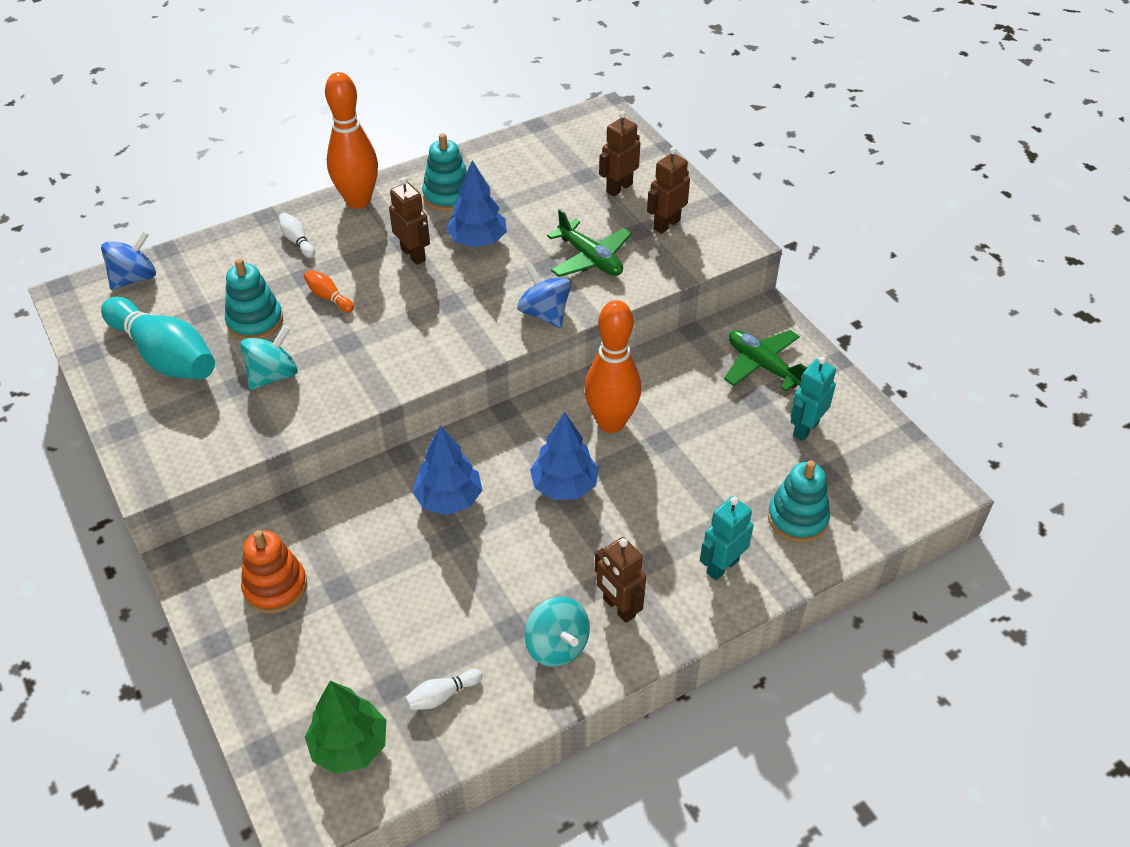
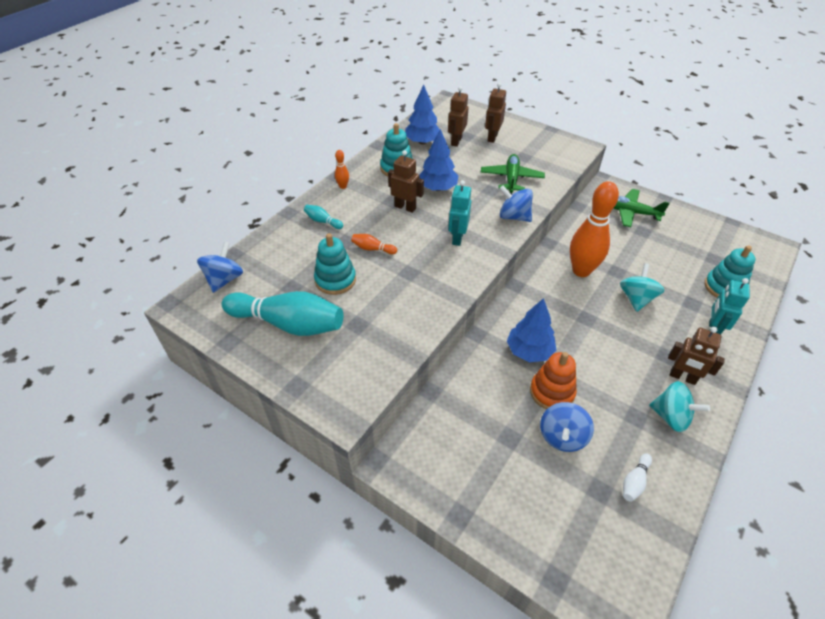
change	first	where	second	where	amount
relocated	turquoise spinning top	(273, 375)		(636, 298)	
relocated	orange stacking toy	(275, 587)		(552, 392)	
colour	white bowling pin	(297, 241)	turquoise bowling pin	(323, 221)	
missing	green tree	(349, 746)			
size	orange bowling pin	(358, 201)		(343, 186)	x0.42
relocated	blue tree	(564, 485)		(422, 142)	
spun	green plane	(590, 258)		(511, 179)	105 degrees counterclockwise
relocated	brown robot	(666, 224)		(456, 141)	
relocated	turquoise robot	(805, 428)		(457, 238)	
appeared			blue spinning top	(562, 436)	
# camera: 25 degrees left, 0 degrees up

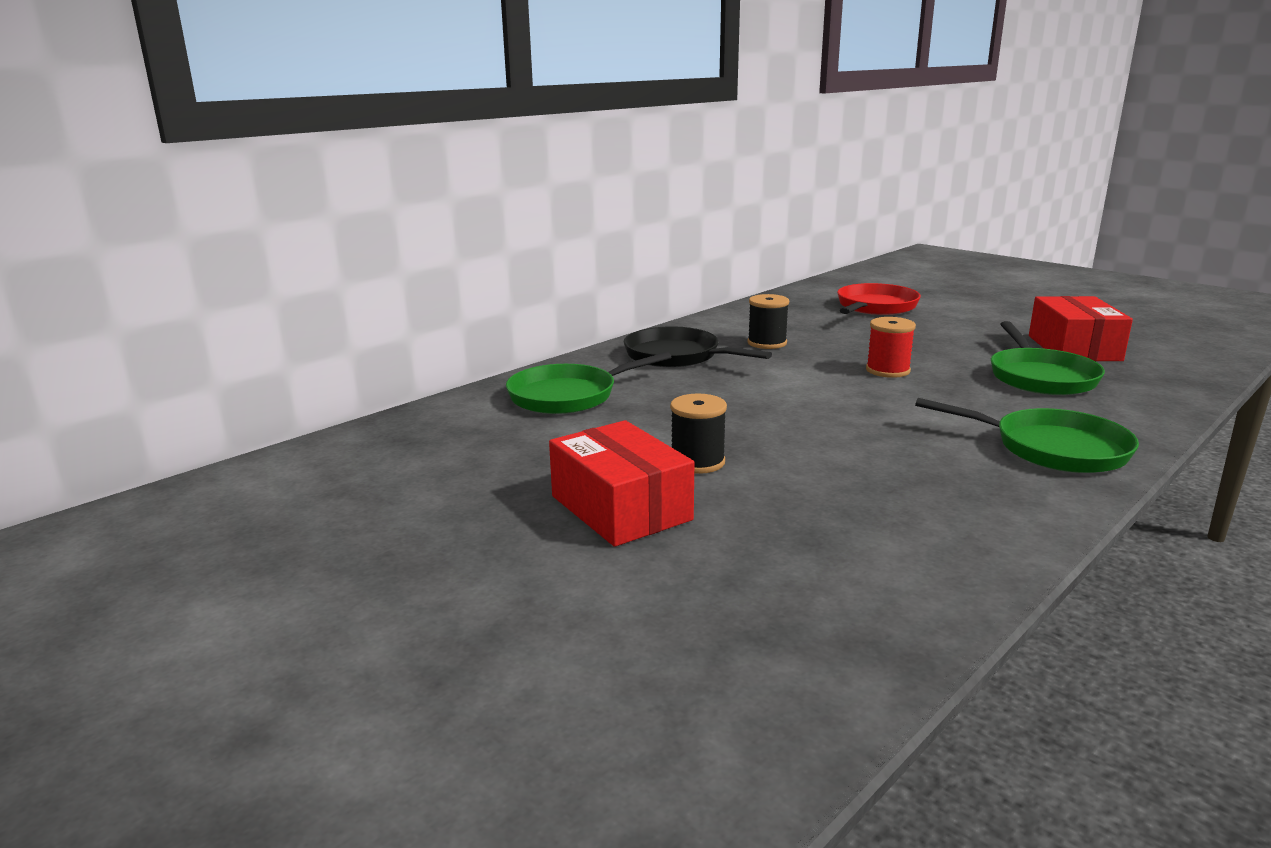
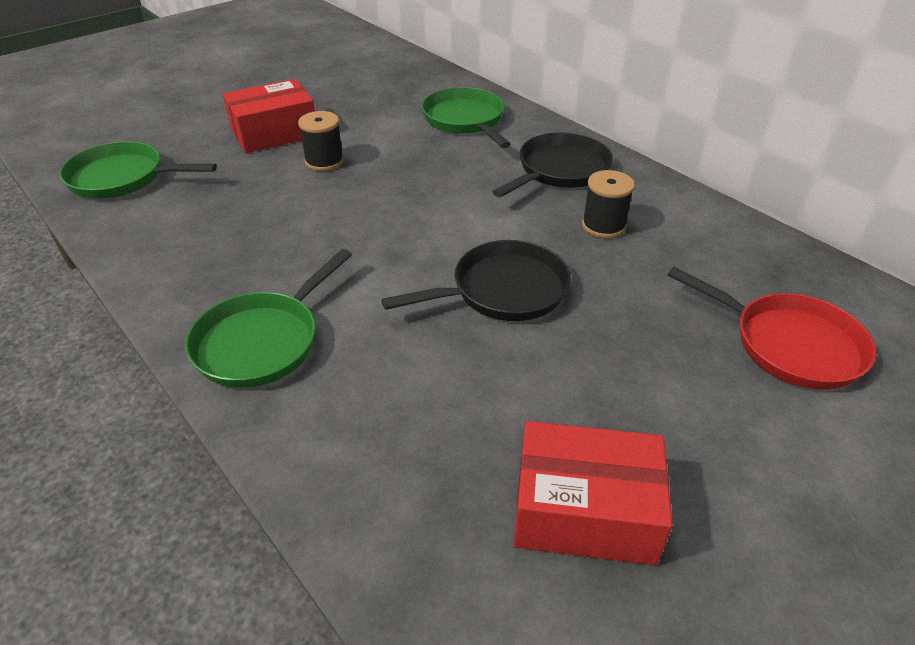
change	first	where	second	where	amount
exchanged	red spool	(887, 370)	black pan	(502, 291)	
relocated	green pan	(1040, 377)		(123, 178)	
# camera: 95 degrees right, 20 degrees up

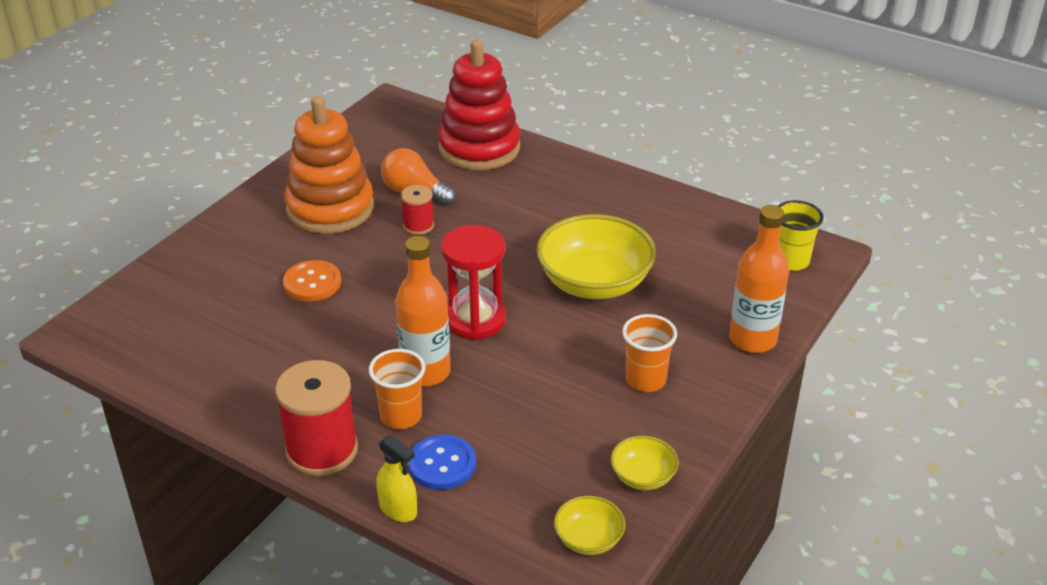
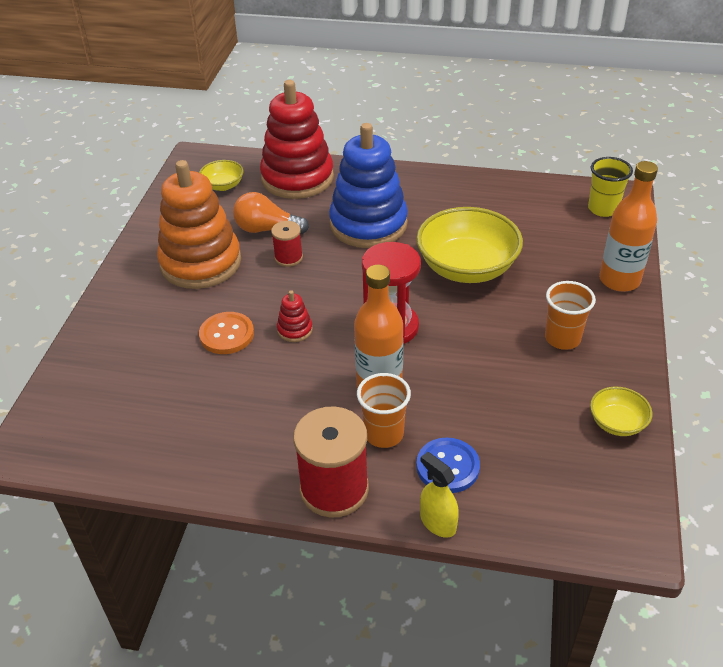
change	first	where	second	where	amount
spun	yellow spray bottle	(398, 509)		(438, 522)	150 degrees counterclockwise
relocated	yellow bowl	(588, 539)		(223, 185)	
appeared			red stacking toy	(295, 330)	
appeared			blue stacking toy	(368, 224)	
# camera: 20 degrees left, 5 degrees up

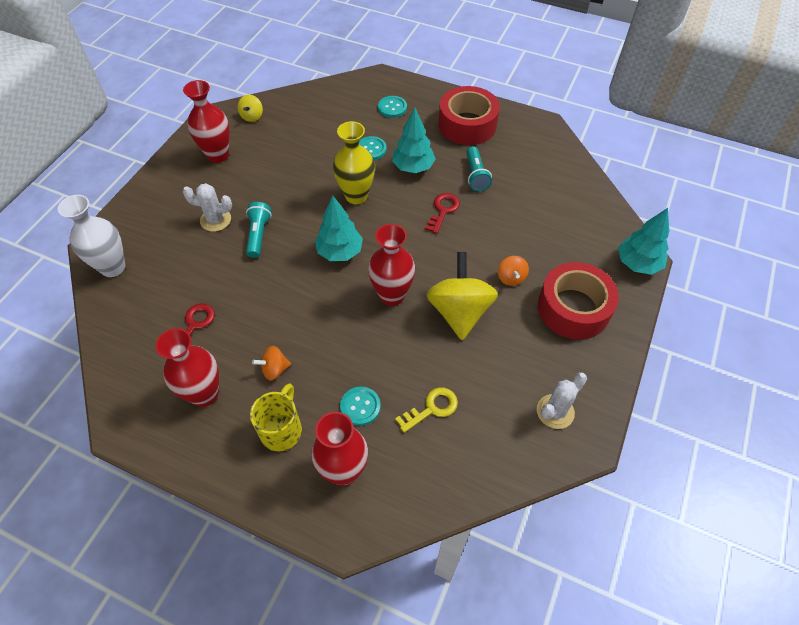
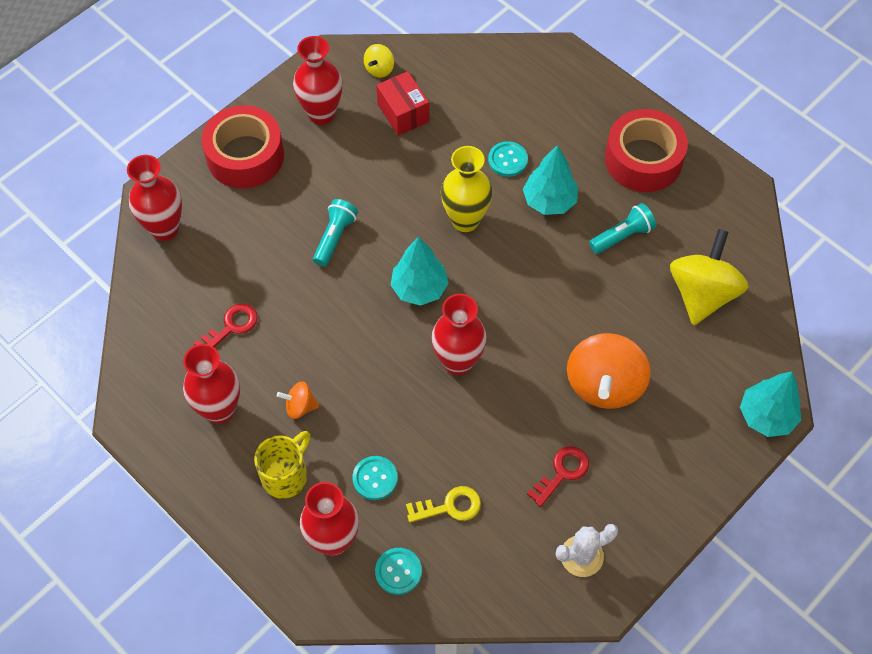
change	first	where	second	where	amount
colour	white vase	(113, 267)	red vase	(165, 229)	
missing	white cactus	(215, 220)			
relocated	turquoise button	(392, 108)		(398, 571)	
relocated	red key	(443, 210)		(562, 472)	
relocated	yellow spinning top	(459, 312)		(702, 294)	
spun	turquoise flashlight	(475, 175)		(622, 236)	135 degrees counterclockwise
size	orange spinning top	(511, 278)		(604, 385)	x2.14
relocated	red tape	(573, 308)		(245, 156)	
appeared			red box	(403, 113)	
# camera: 20 degrees right, 5 degrees up

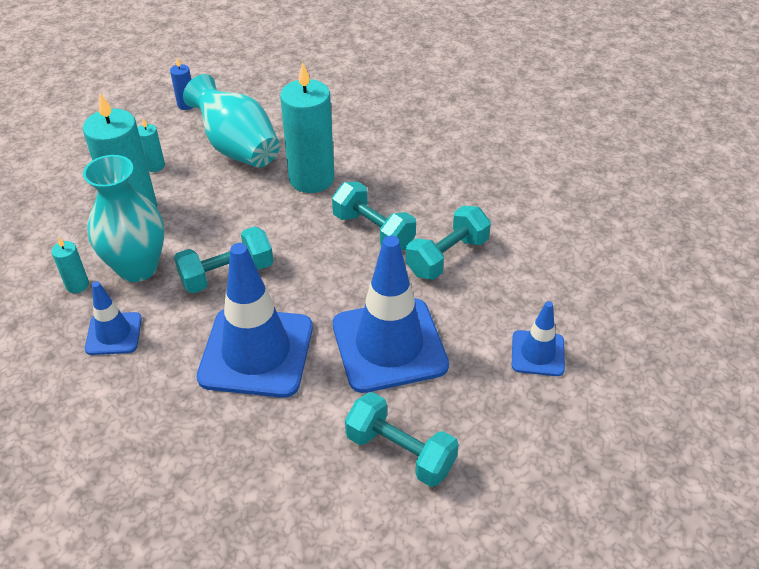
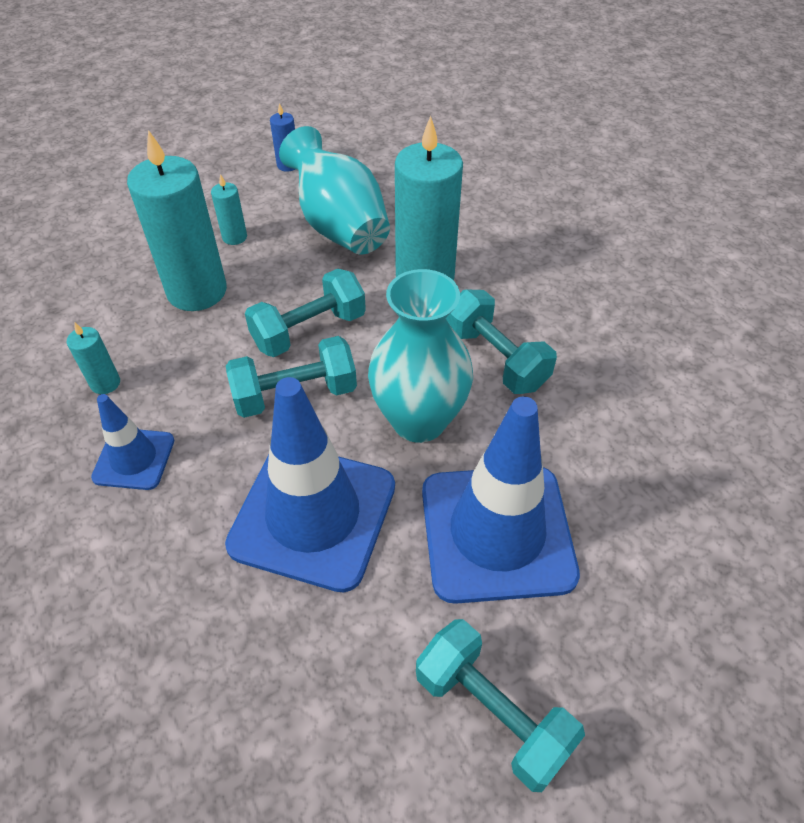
change	first	where	second	where	amount
relocated	turquoise vase	(137, 267)		(419, 420)	
relocated	turquoise dumbbell	(447, 257)		(309, 330)	
missing	blue traffic cone	(537, 353)			
# camera: 10 degrees right, 5 degrees up

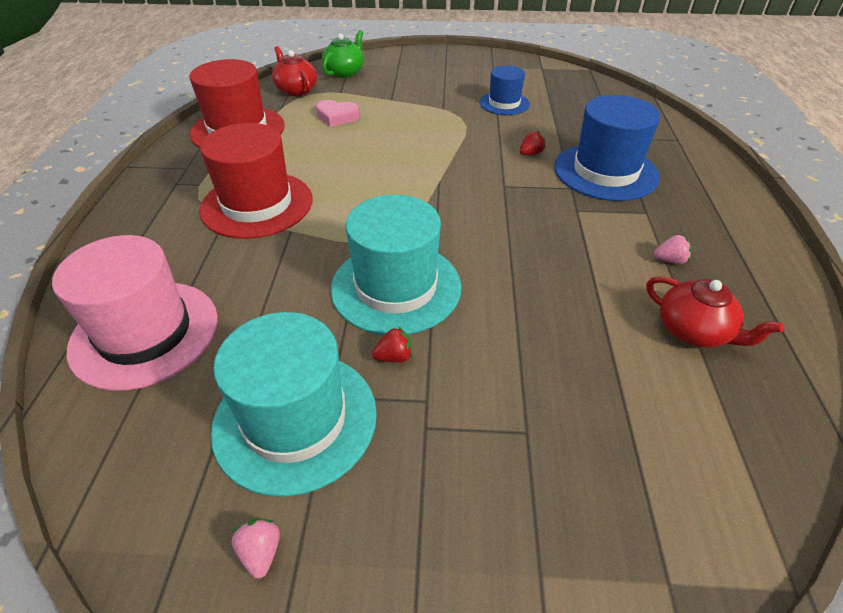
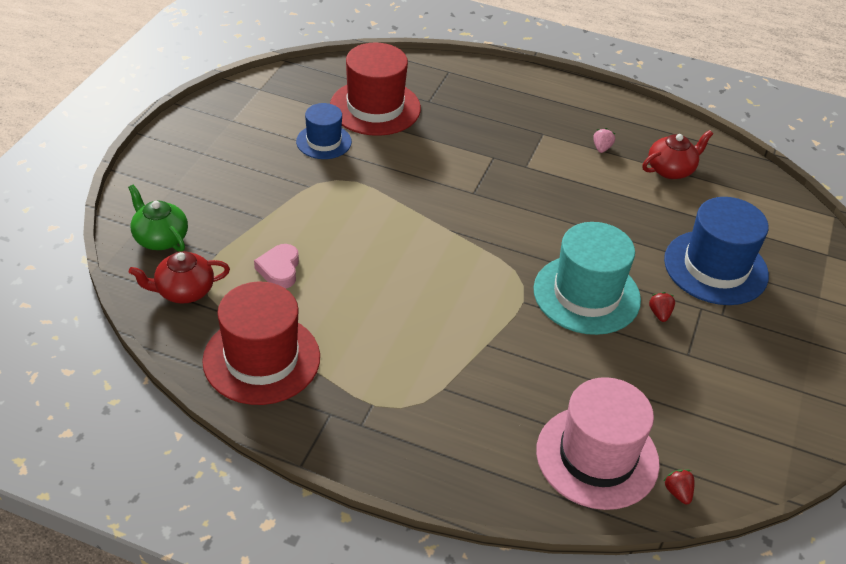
change	first	where	second	where	amount
relocated	red hat	(257, 204)		(375, 107)	
missing	turquoise hat	(295, 419)			
missing	pink strawberry	(261, 552)			
spun	pink heart	(337, 117)		(279, 270)	150 degrees clockwise
relocated	red strawberry	(530, 154)		(677, 492)	
relocated	blue hat	(605, 172)		(715, 267)	
# camera: 75 degrees left, 0 degrees up

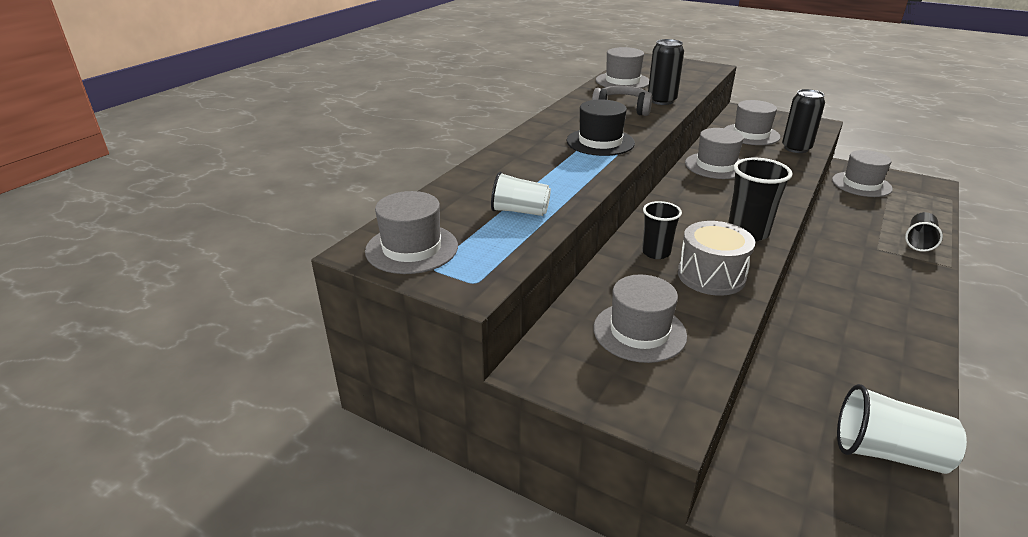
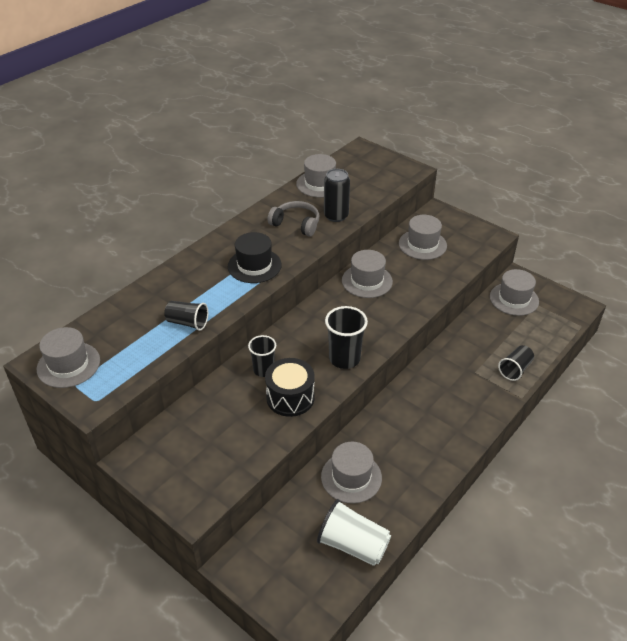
change	first	where	second	where	amount
missing	white cup	(520, 211)			
relocated	grey hat	(639, 332)		(351, 477)	
colour	grey drum	(711, 276)	black drum	(290, 397)	
missing	black can	(796, 148)			
appeared			black cup	(187, 323)	
# camera: 10 degrees right, 10 degrees up

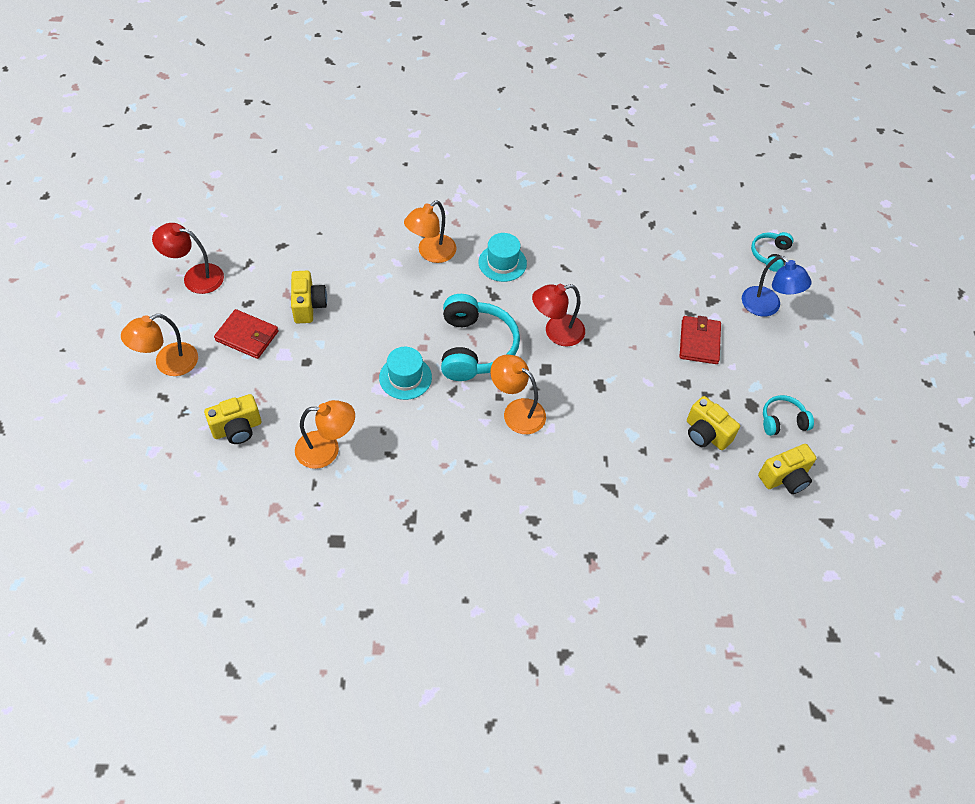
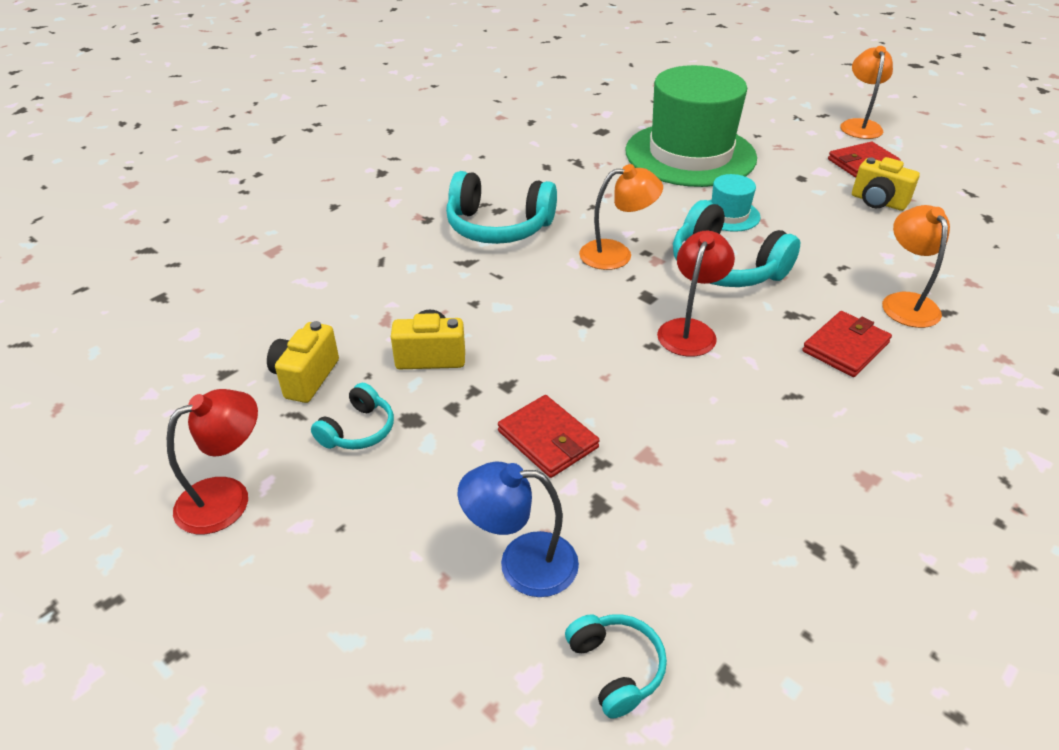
change	first	where	second	where	amount
relocated	red lamp	(195, 277)		(227, 497)	
missing	yellow camera	(237, 429)			
exchanged	orange lamp	(327, 450)	green hat	(690, 154)	
exchanged	turquoise hat	(502, 263)	red wallet	(845, 347)	
appeared			turquoise headphones	(498, 227)	
# camera: 135 degrees right, 15 degrees down

